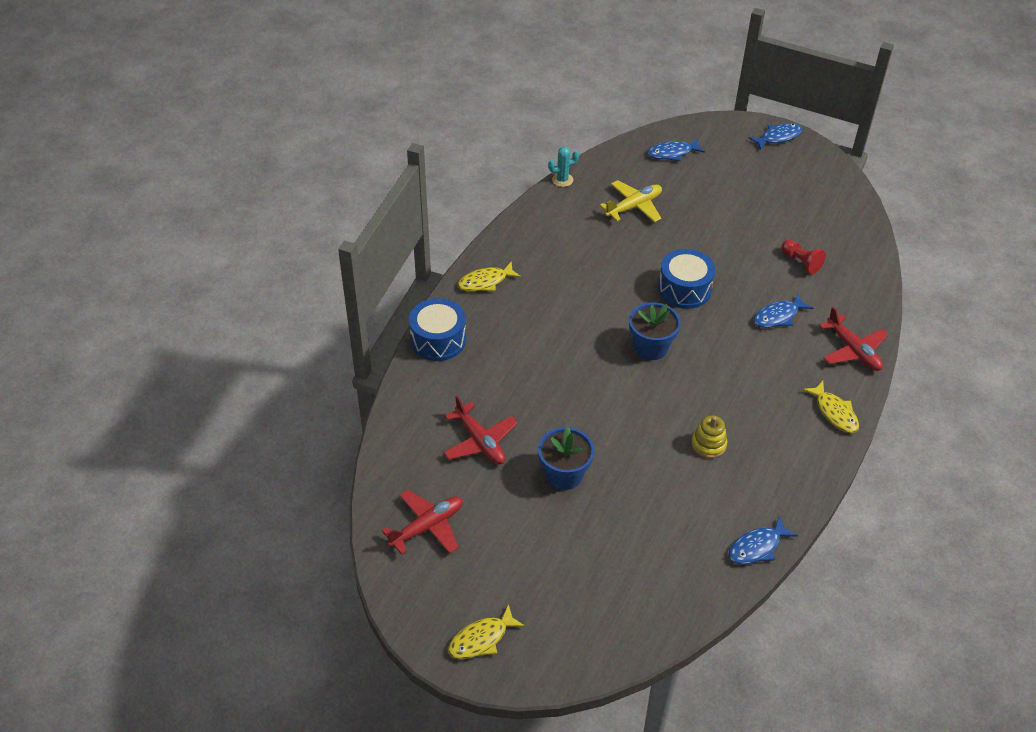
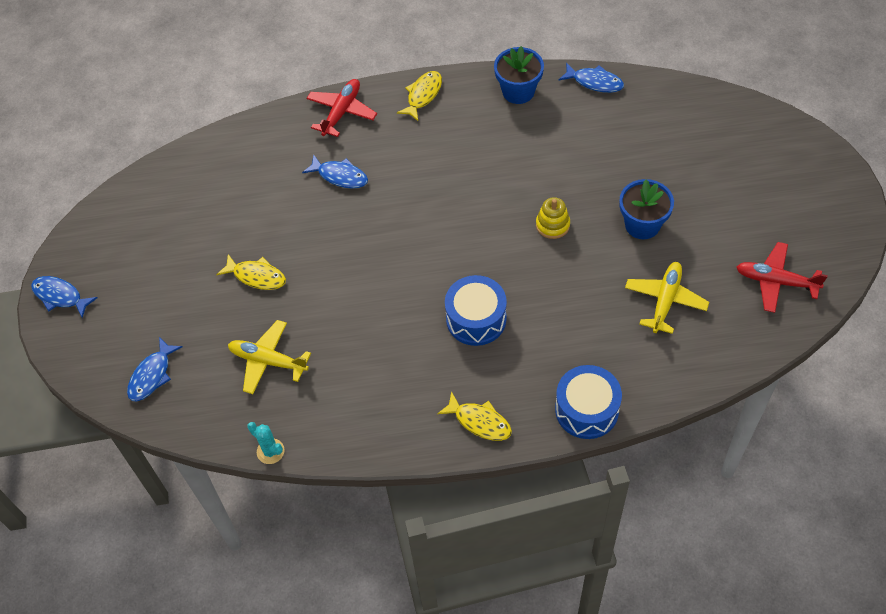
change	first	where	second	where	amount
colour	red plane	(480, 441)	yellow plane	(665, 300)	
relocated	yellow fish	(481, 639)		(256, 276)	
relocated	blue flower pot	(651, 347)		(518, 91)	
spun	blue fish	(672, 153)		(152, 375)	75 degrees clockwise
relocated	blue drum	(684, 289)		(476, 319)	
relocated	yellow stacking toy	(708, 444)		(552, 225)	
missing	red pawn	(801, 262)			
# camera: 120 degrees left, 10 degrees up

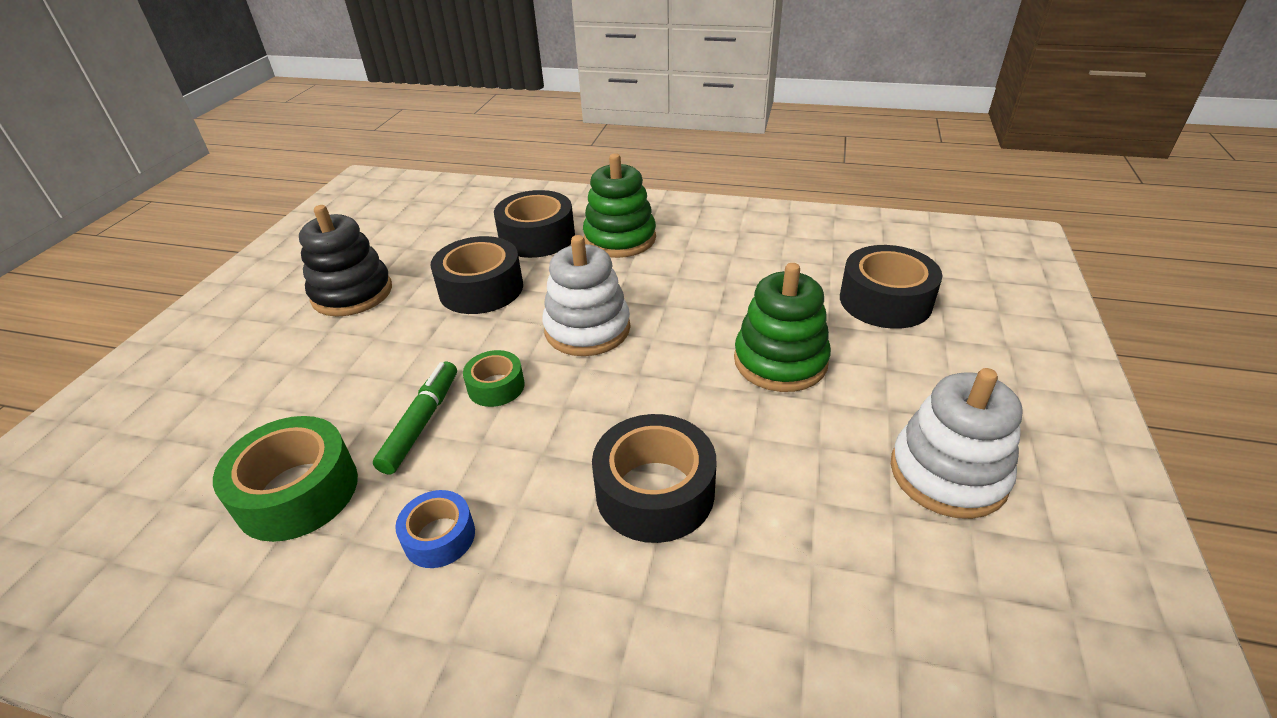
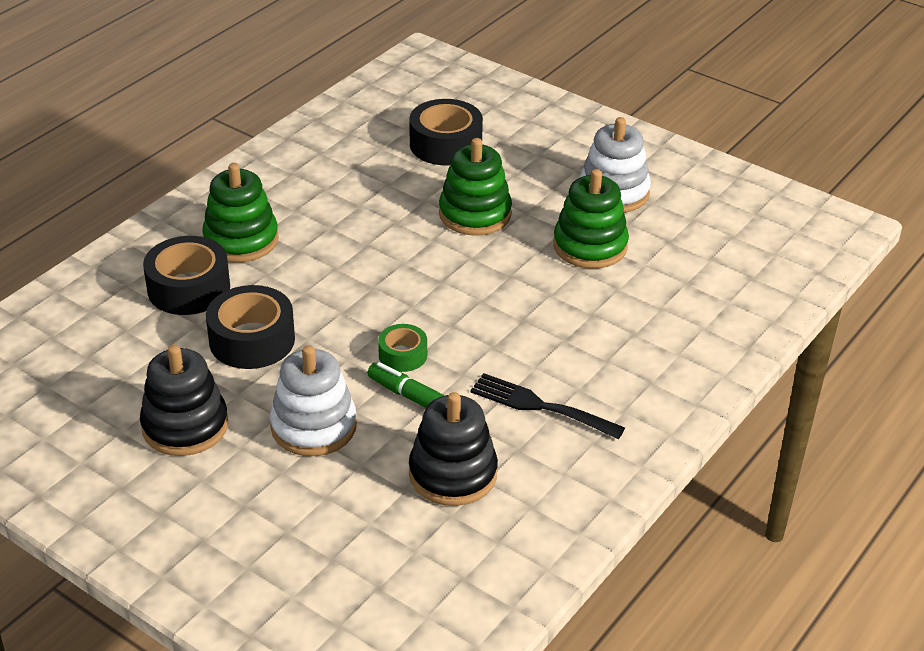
change	first	where	second	where	amount
exchanged	green tape	(297, 492)	black stacking toy	(453, 474)	
exchanged	blue tape	(439, 537)	black fork	(540, 406)	
relocated	white stacking toy	(587, 329)		(314, 426)	
missing	black tape	(655, 492)			
appeared			green stacking toy	(590, 246)	
# camera: 70 degrees left, 0 degrees up

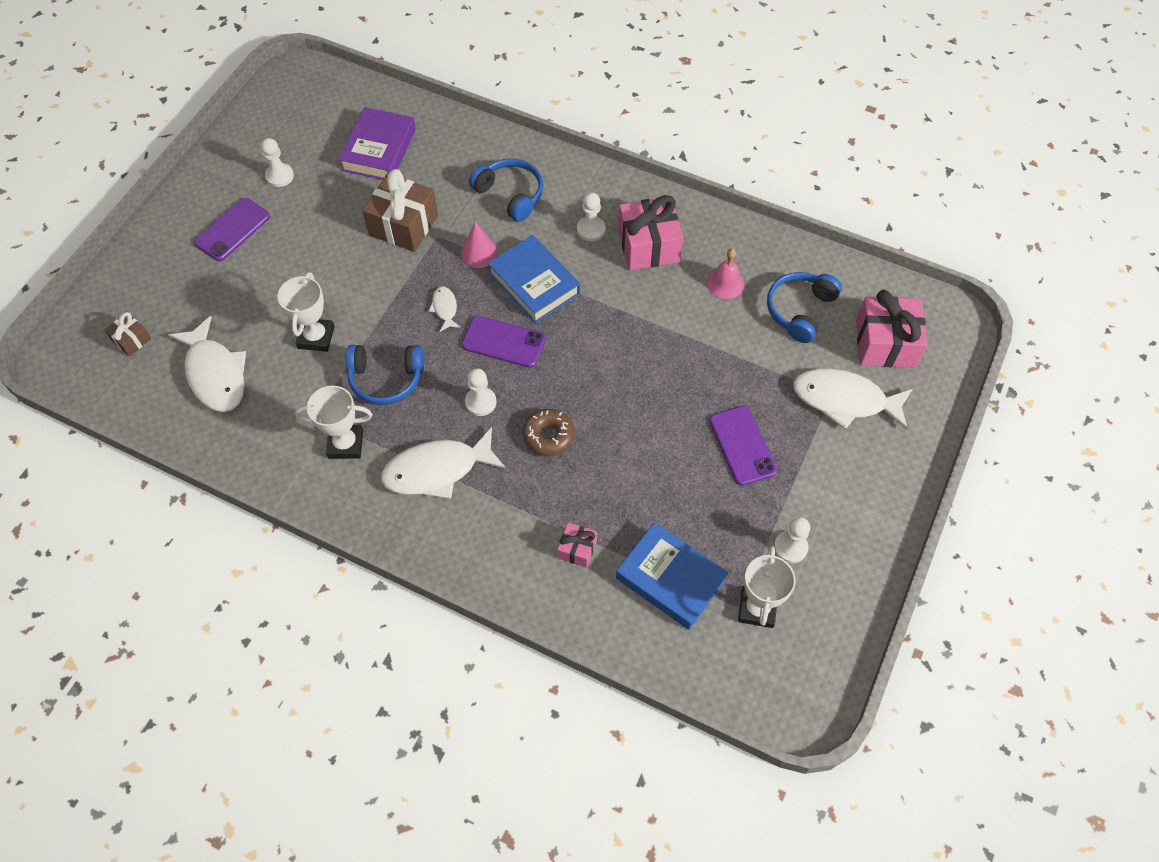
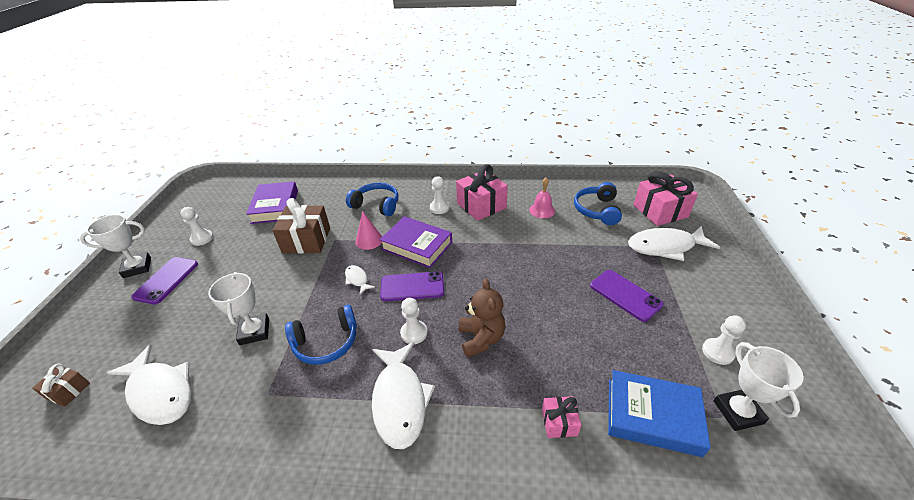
change	first	where	second	where	amount
relocated	white trophy	(345, 444)		(137, 267)	
spun	white fish	(437, 470)		(400, 400)	60 degrees counterclockwise
colour	blue book	(534, 283)	purple book	(417, 246)	
exchanged	brown donut	(548, 436)	brown teddy bear	(481, 338)	
# camera: 20 degrees left, 20 degrees down

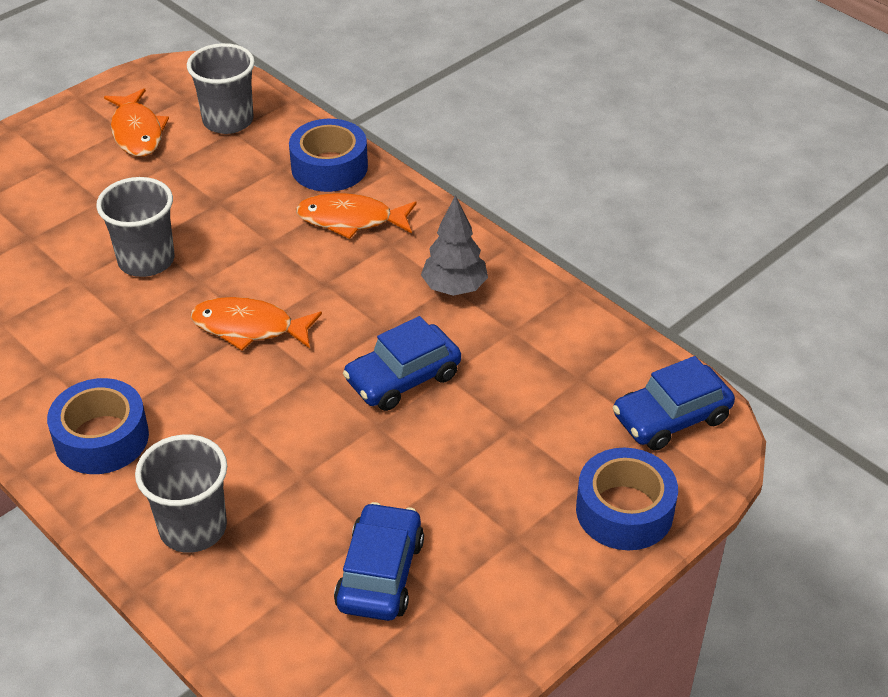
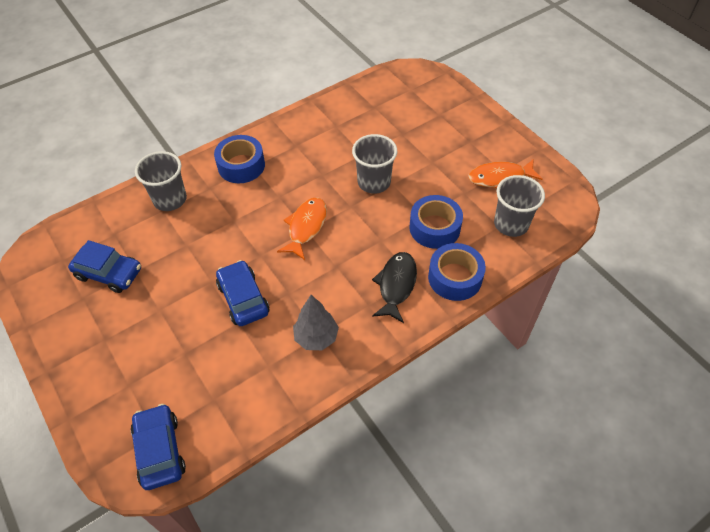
change	first	where	second	where	amount
colour	orange fish	(350, 220)	black fish	(396, 285)	
relocated	blue tape	(624, 510)		(434, 228)	
# camera: 100 degrees right, 10 degrees up

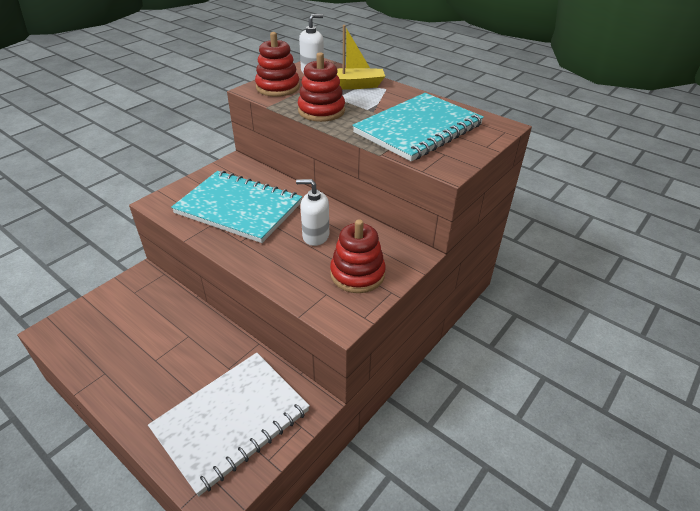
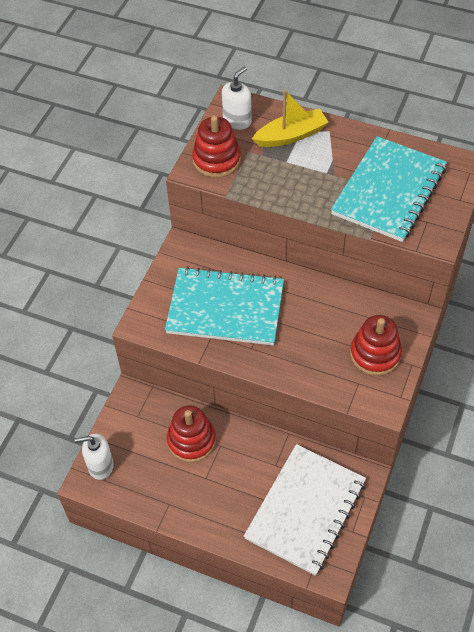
change	first	where	second	where	amount
relocated	white soap dispenser	(315, 236)		(100, 466)	
relocated	red stacking toy	(321, 111)		(191, 440)	
# camera: 15 degrees left, 15 degrees up

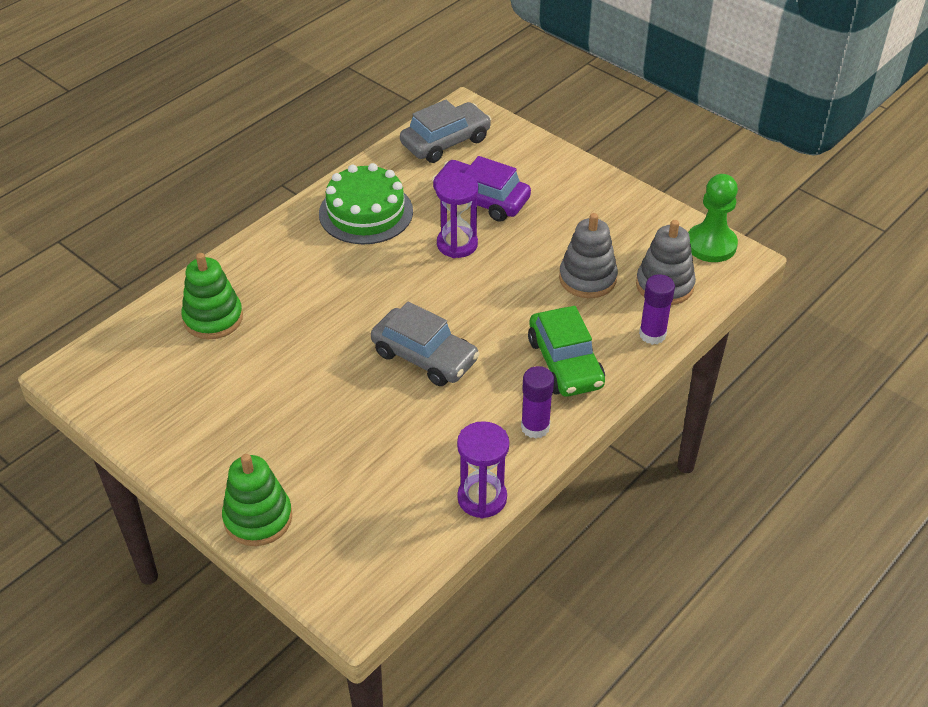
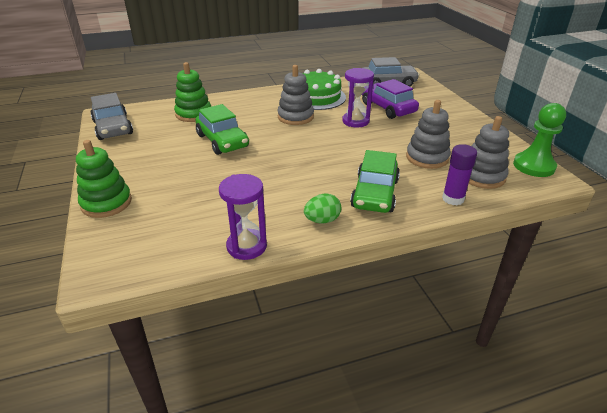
change	first	where	second	where	amount
relocated	grey car	(424, 357)		(113, 128)	
exchanged	purple glue stick	(535, 427)	green egg	(322, 220)	
appeared			green car	(222, 141)	
appeared			grey stacking toy	(295, 117)	
# camera: 30 degrees right, 10 degrees down

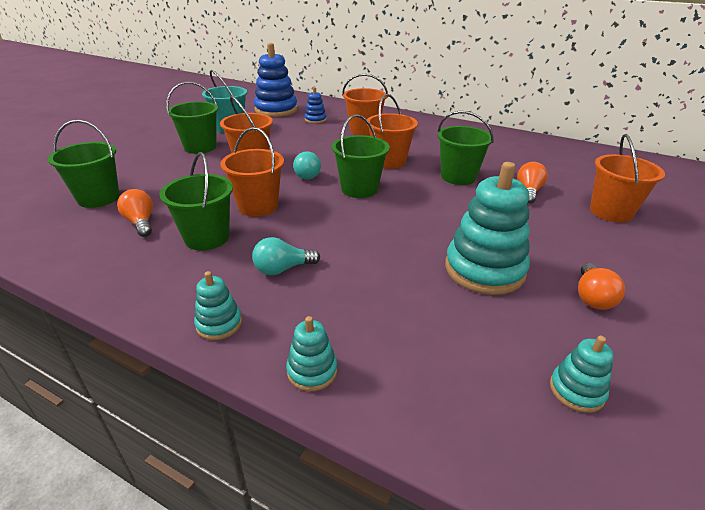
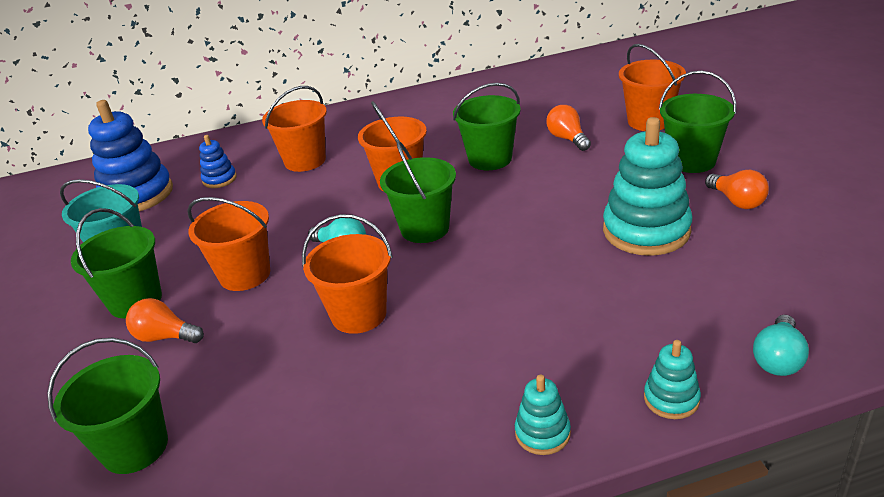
change	first	where	second	where	amount
relocated	orange light bulb	(141, 222)		(165, 337)	
relocated	green bucket	(207, 237)		(691, 161)	
relocated	turquoise light bulb	(282, 269)		(778, 359)	
missing	turquoise stacking toy	(576, 390)			
# camera: 40 degrees left, 0 degrees up

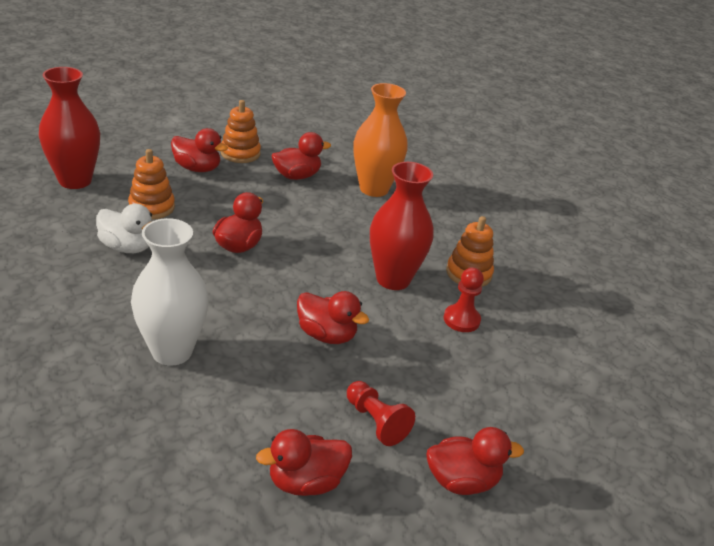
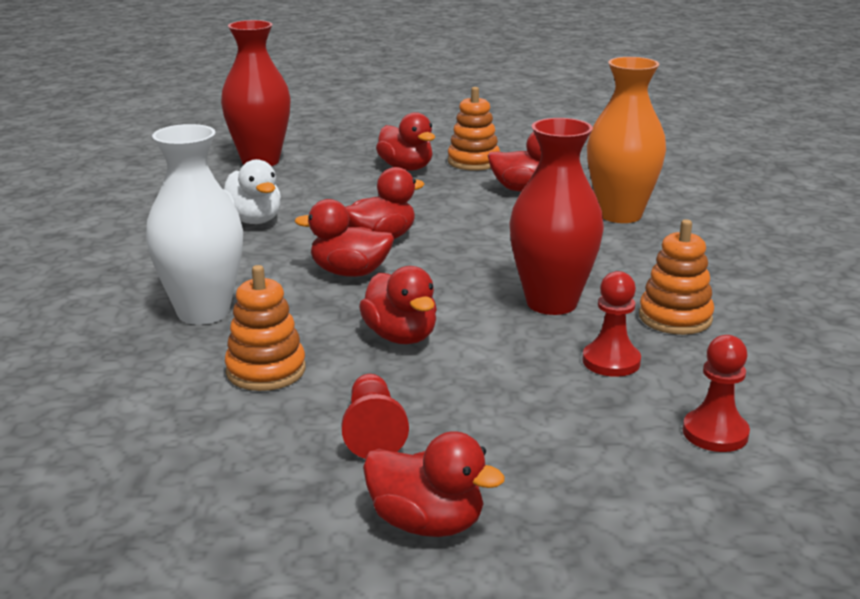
change	first	where	second	where	amount
relocated	orange stacking toy	(151, 207)		(266, 370)	
relocated	red duck	(305, 482)		(350, 272)	
appeared			red pawn	(715, 433)	
# camera: 35 degrees right, 10 degrees down

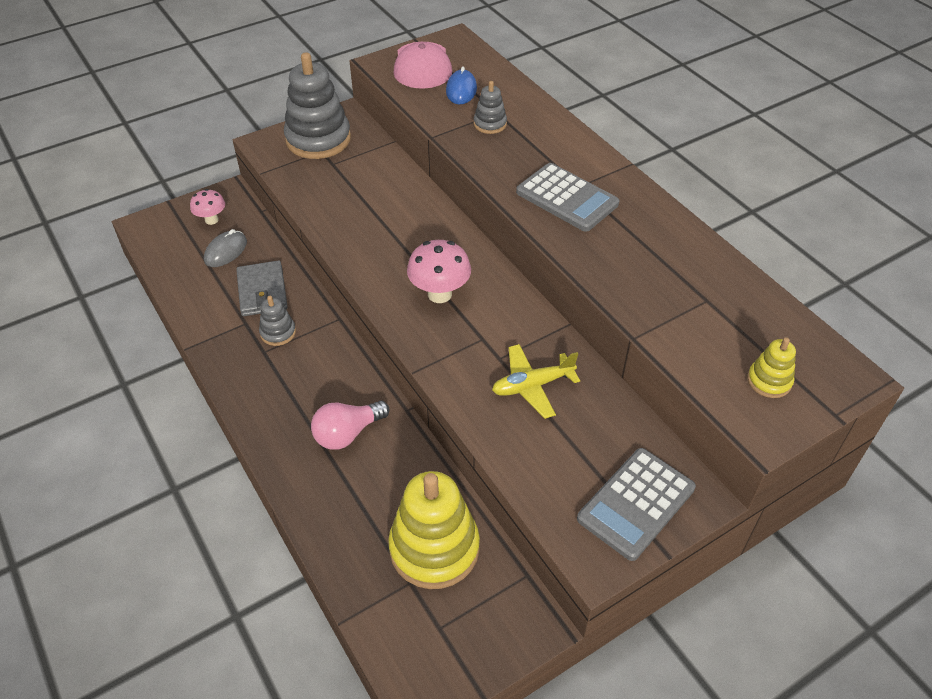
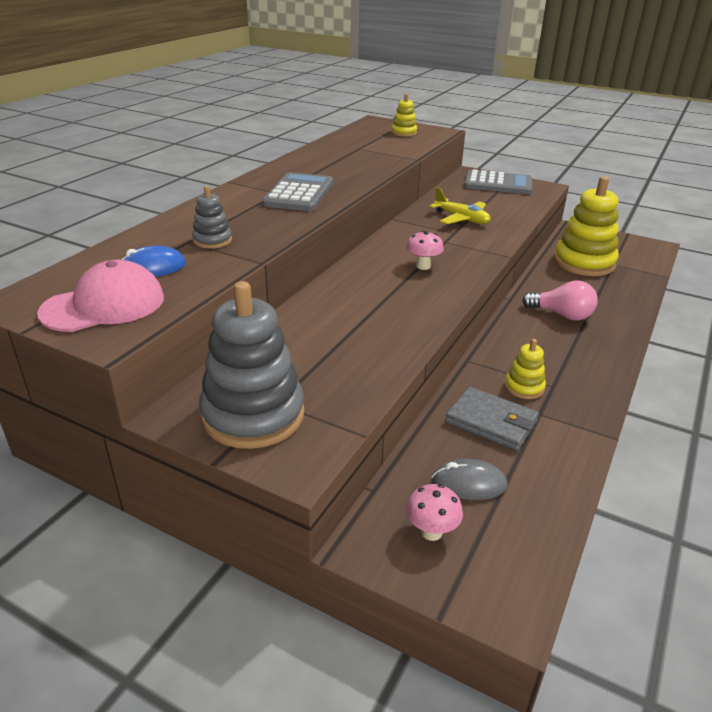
change	first	where	second	where	amount
spun	grey wallet	(262, 291)		(491, 422)	75 degrees clockwise
colour	grey stacking toy	(278, 332)	yellow stacking toy	(524, 387)	
size	pink mushroom	(439, 294)		(423, 266)	x0.64
# camera: 120 degrees left, 15 degrees down

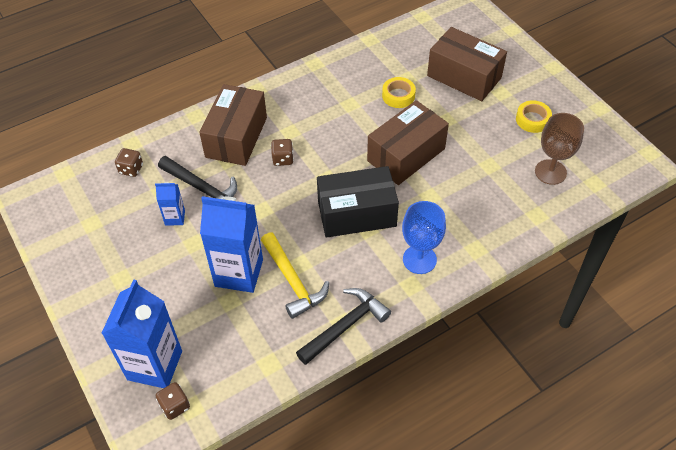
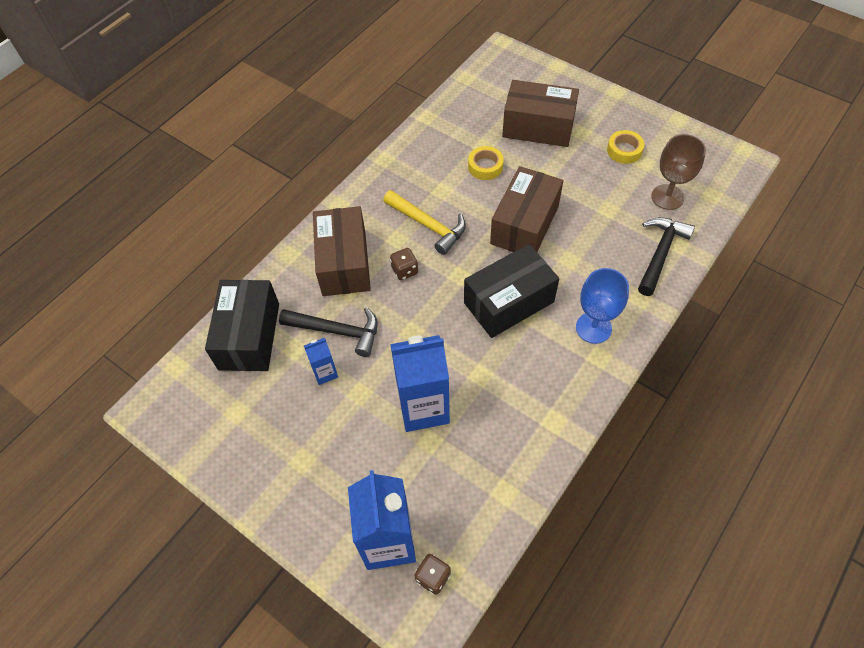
change	first	where	second	where	amount
exchanged	brown dice	(131, 169)	black box	(249, 336)	
relocated	yellow hammer	(293, 281)		(428, 225)	
relocated	black hammer	(345, 326)		(660, 253)	
# camera: 20 degrees left, 5 degrees up

